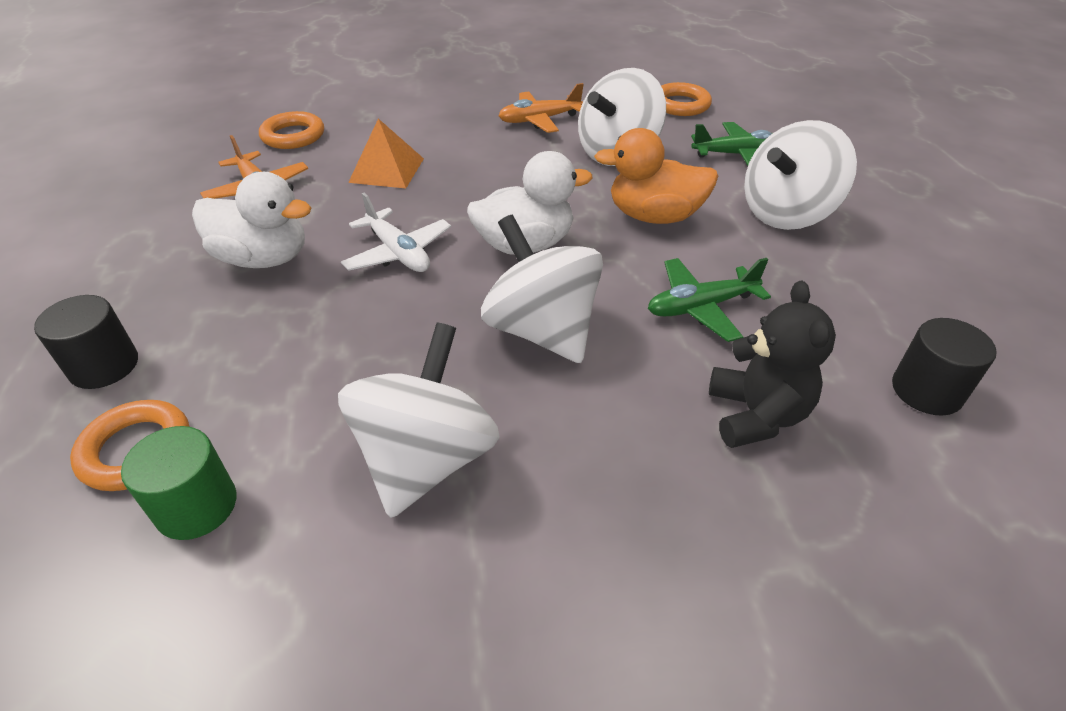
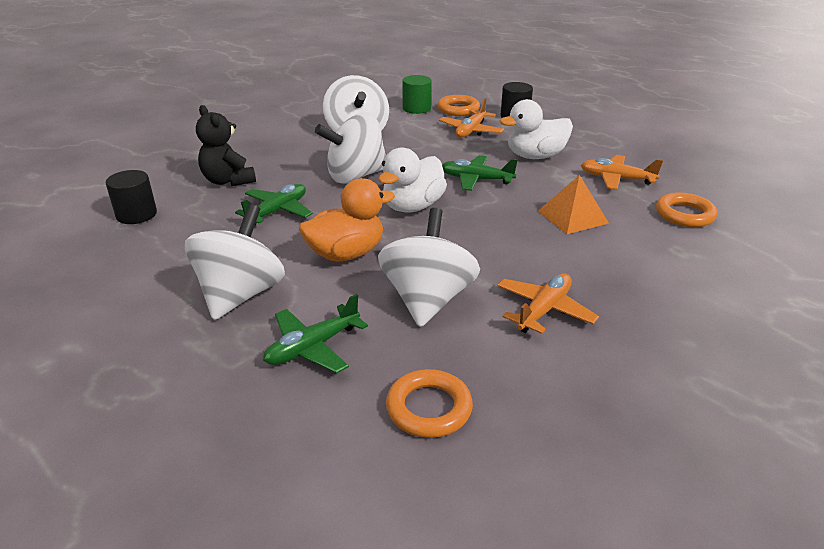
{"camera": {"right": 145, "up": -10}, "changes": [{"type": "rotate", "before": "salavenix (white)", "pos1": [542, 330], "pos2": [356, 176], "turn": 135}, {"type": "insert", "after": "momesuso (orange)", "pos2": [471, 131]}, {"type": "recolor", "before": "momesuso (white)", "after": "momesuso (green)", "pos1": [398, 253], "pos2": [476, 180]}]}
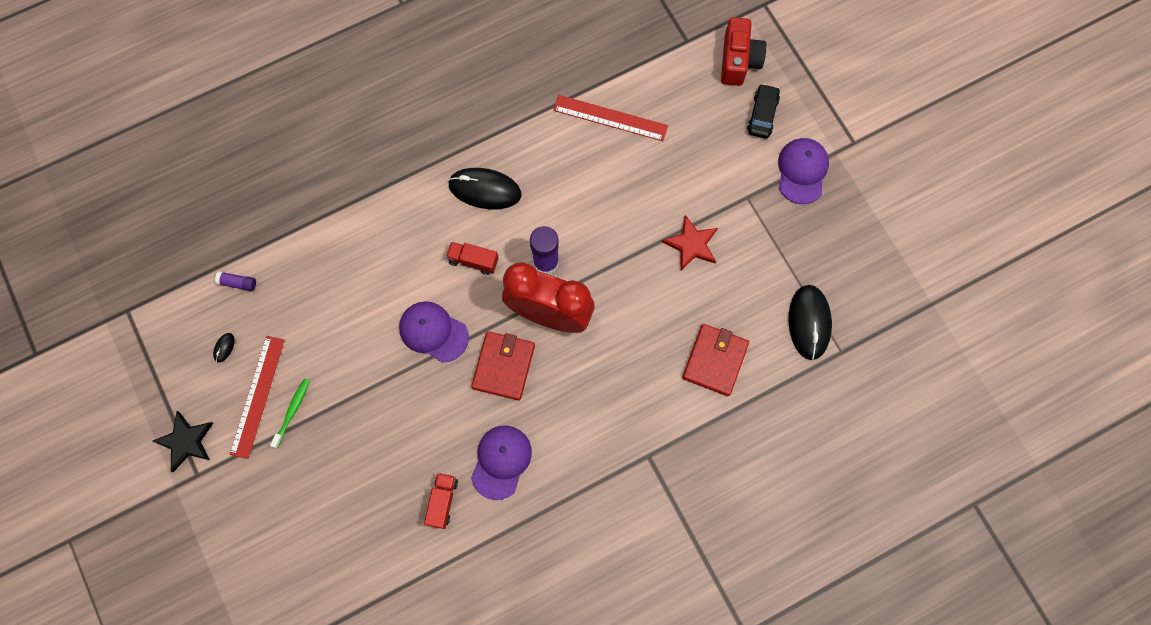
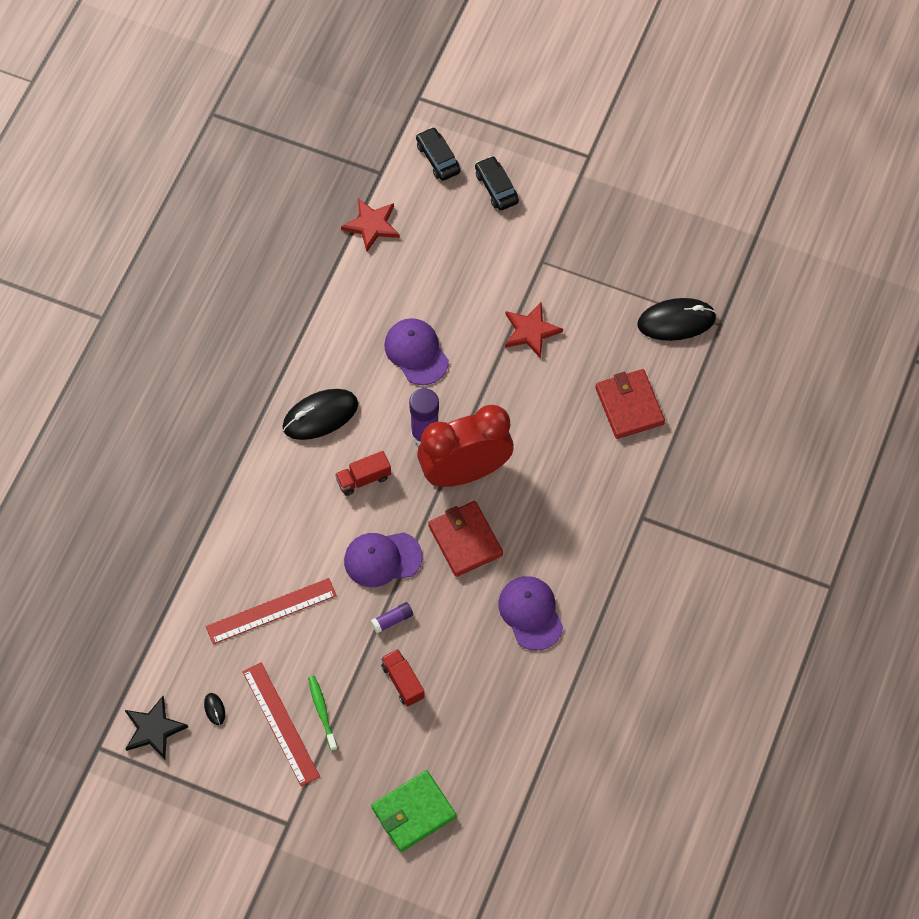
{"camera": {"right": -40, "up": -10}, "changes": [{"type": "move", "before": "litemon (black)", "pos1": [186, 441], "pos2": [153, 729]}, {"type": "move", "before": "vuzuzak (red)", "pos1": [610, 118], "pos2": [271, 611]}, {"type": "insert", "after": "litemon (red)", "pos2": [371, 225]}, {"type": "move", "before": "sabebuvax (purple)", "pos1": [238, 283], "pos2": [392, 620]}, {"type": "insert", "after": "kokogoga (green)", "pos2": [413, 812]}, {"type": "move", "before": "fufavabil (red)", "pos1": [442, 501], "pos2": [402, 682]}, {"type": "move", "before": "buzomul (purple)", "pos1": [802, 171], "pos2": [416, 352]}, {"type": "replace", "before": "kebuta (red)", "after": "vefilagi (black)", "pos1": [738, 60], "pos2": [438, 158]}, {"type": "rotate", "before": "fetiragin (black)", "pos1": [809, 322], "pos2": [676, 321], "turn": -60}]}
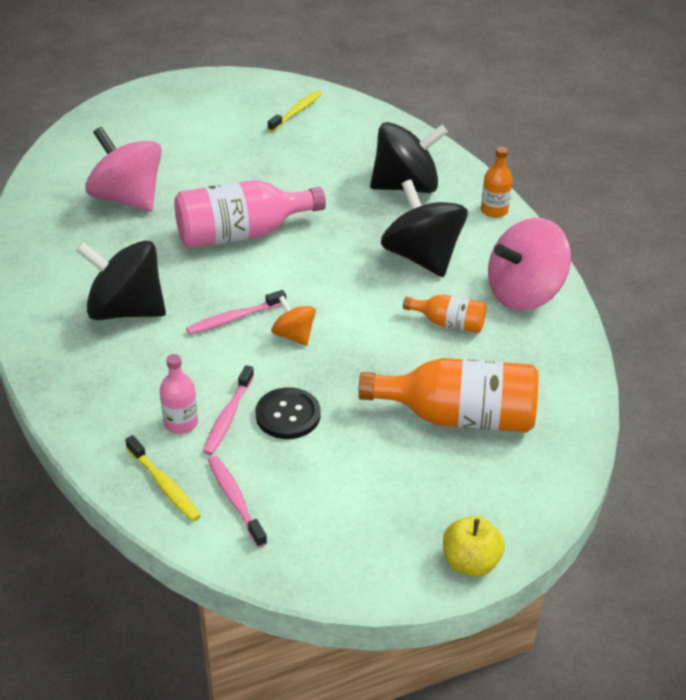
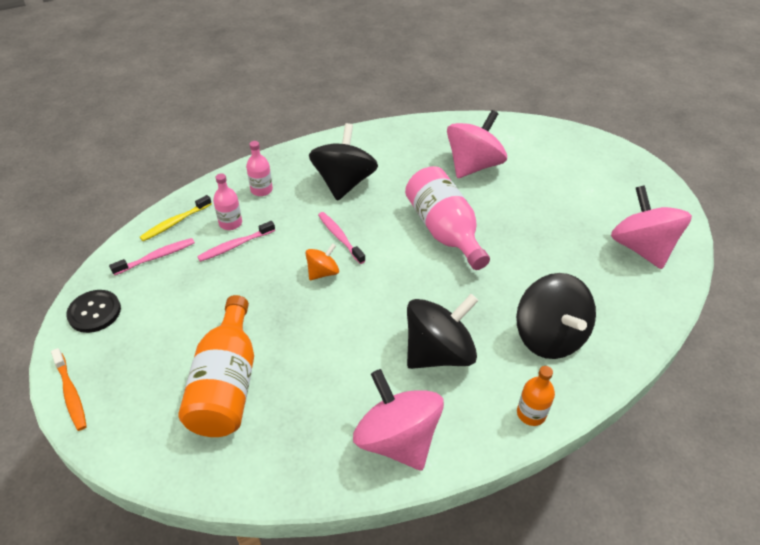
{"camera": {"right": 85, "up": 5}, "changes": [{"type": "replace", "before": "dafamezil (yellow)", "after": "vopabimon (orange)", "pos1": [470, 562], "pos2": [71, 393]}, {"type": "move", "before": "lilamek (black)", "pos1": [288, 415], "pos2": [94, 312]}, {"type": "rotate", "before": "vopabimon (pink)", "pos1": [228, 416], "pos2": [235, 245], "turn": -45}, {"type": "insert", "after": "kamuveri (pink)", "pos2": [261, 190]}, {"type": "replace", "before": "vopabimon (yellow)", "after": "salavenix (pink)", "pos1": [296, 112], "pos2": [641, 248]}, {"type": "delete", "before": "kamuveri (orange)", "pos1": [448, 323]}]}
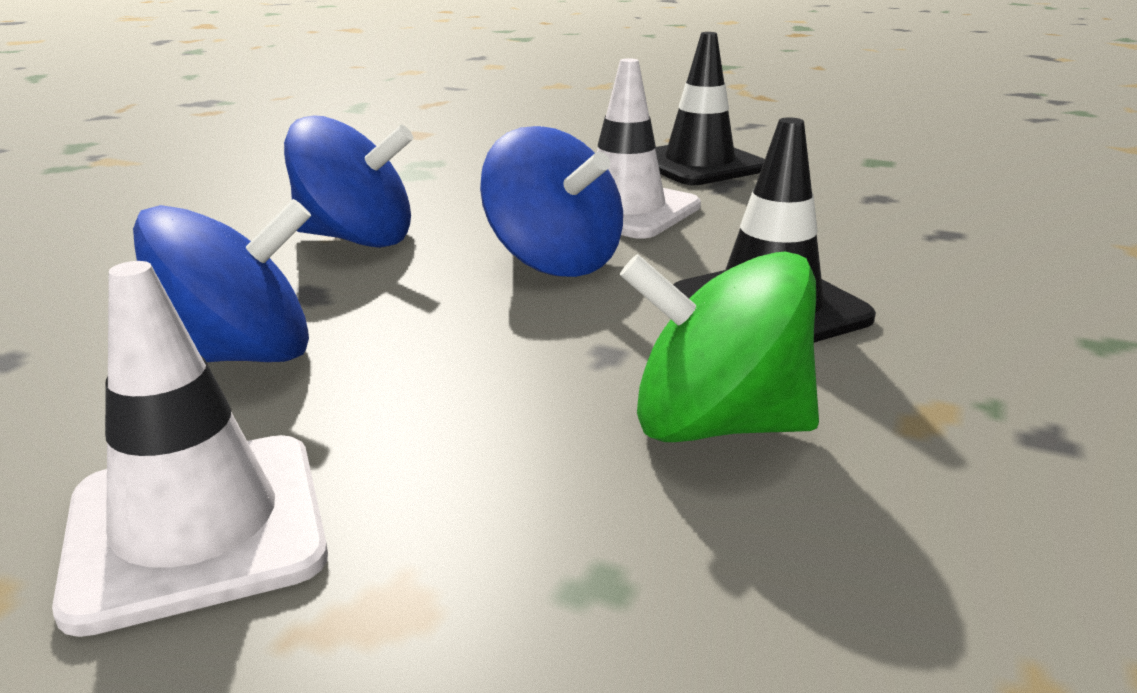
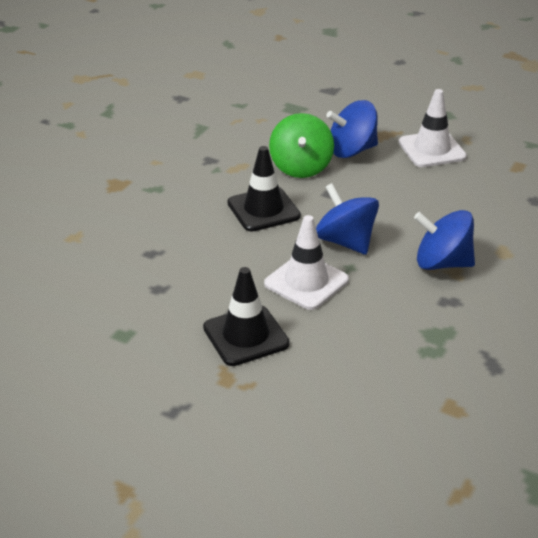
{"camera": {"right": -175, "up": 10}, "changes": [{"type": "rotate", "before": "salavenix (green)", "pos1": [715, 424], "pos2": [301, 167], "turn": 75}, {"type": "move", "before": "salavenix (blue)", "pos1": [239, 356], "pos2": [351, 150]}]}
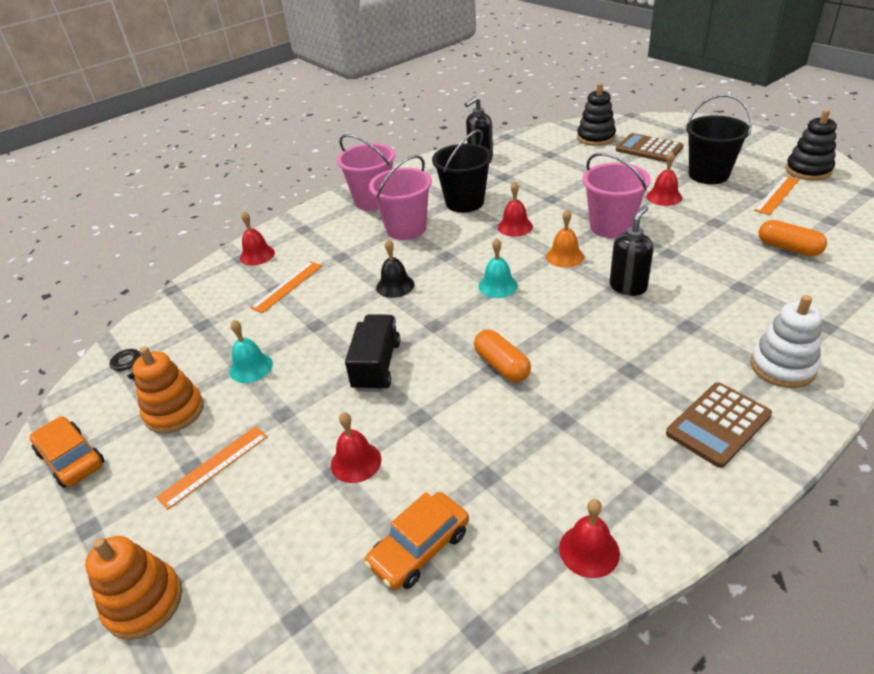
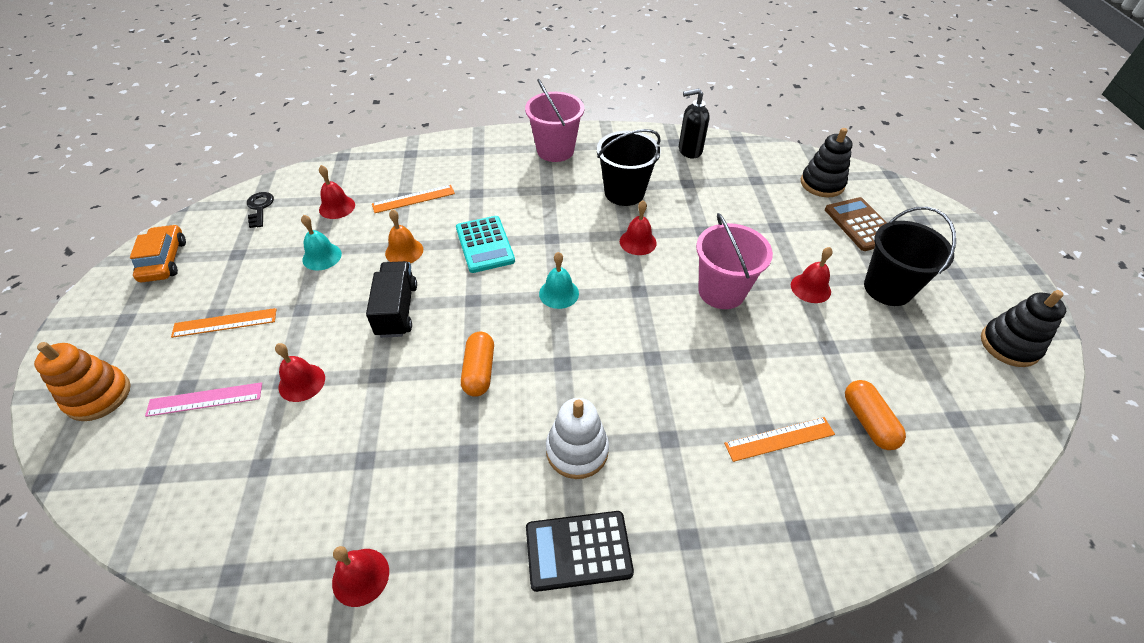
{"camera": {"right": 30, "up": 10}, "changes": [{"type": "insert", "after": "vuzuzak (pink)", "pos2": [205, 399]}, {"type": "move", "before": "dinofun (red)", "pos1": [257, 255], "pos2": [337, 207]}, {"type": "rotate", "before": "fufavabil (black)", "pos1": [377, 366], "pos2": [397, 310], "turn": -45}, {"type": "move", "before": "dinofun (orange)", "pos1": [564, 256], "pos2": [404, 251]}, {"type": "replace", "before": "dinofun (black)", "after": "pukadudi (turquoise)", "pos1": [395, 286], "pos2": [485, 244]}, {"type": "recolor", "before": "pukadudi (brown)", "after": "pukadudi (black)", "pos1": [718, 424], "pos2": [578, 550]}, {"type": "move", "before": "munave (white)", "pos1": [782, 367], "pos2": [577, 450]}, {"type": "move", "before": "vuzuzak (orange)", "pos1": [777, 195], "pos2": [779, 439]}, {"type": "delete", "before": "munave (orange)", "pos1": [174, 411]}, {"type": "delete", "before": "vefilagi (orange)", "pos1": [419, 548]}, {"type": "delete", "before": "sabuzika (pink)", "pos1": [406, 229]}, {"type": "delete", "before": "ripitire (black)", "pos1": [628, 287]}]}
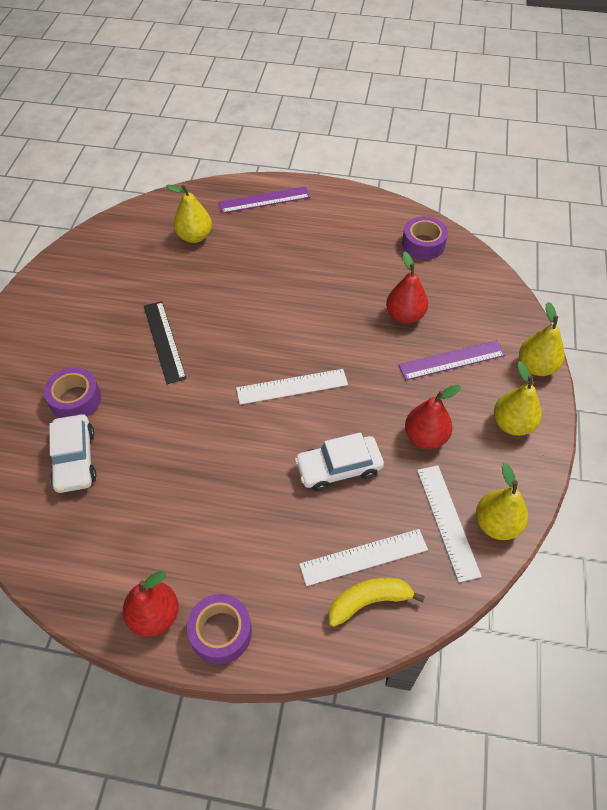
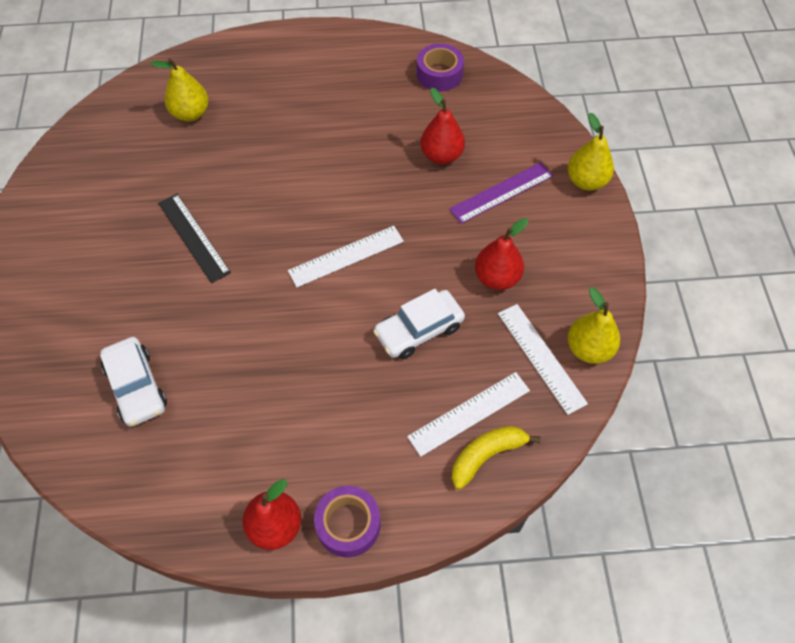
{"camera": {"right": -15, "up": 5}, "changes": [{"type": "delete", "before": "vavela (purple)", "pos1": [75, 399]}, {"type": "delete", "before": "vuzuzak (purple)", "pos1": [264, 200]}, {"type": "delete", "before": "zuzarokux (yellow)", "pos1": [512, 424]}]}
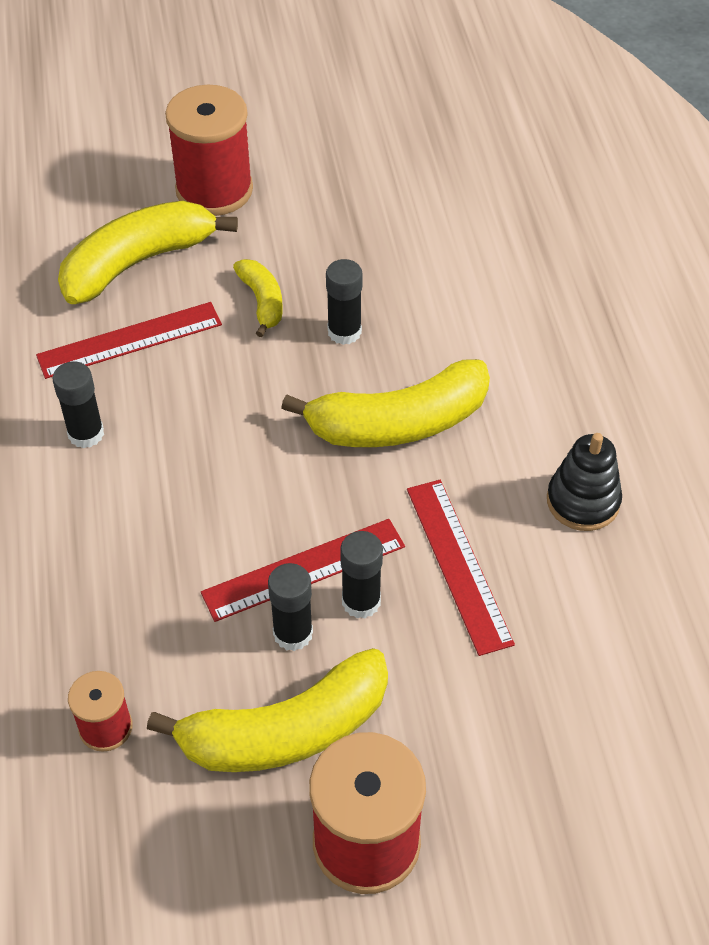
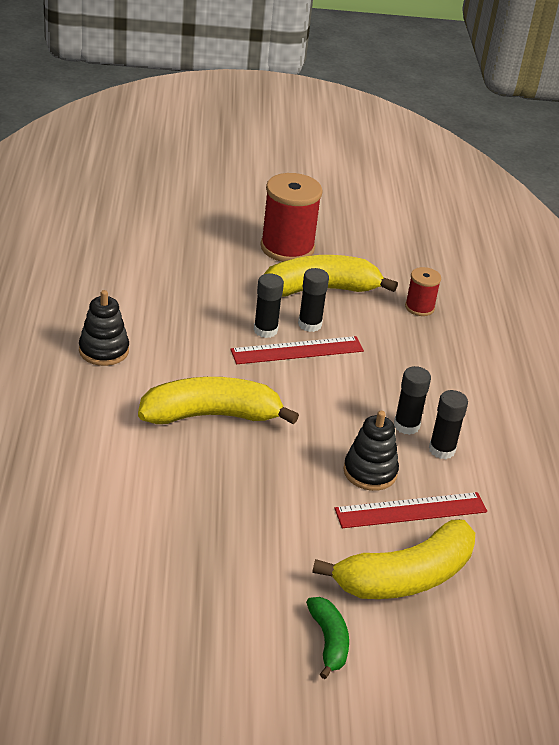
{"camera": {"right": -175, "up": -15}, "changes": [{"type": "replace", "before": "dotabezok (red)", "after": "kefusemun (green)", "pos1": [214, 190], "pos2": [328, 641]}, {"type": "insert", "after": "munave (black)", "pos2": [370, 472]}, {"type": "move", "before": "sabebuvax (black)", "pos1": [344, 332], "pos2": [406, 425]}, {"type": "delete", "before": "kefusemun (yellow)", "pos1": [262, 301]}, {"type": "delete", "before": "vuzuzak (red)", "pos1": [458, 564]}]}
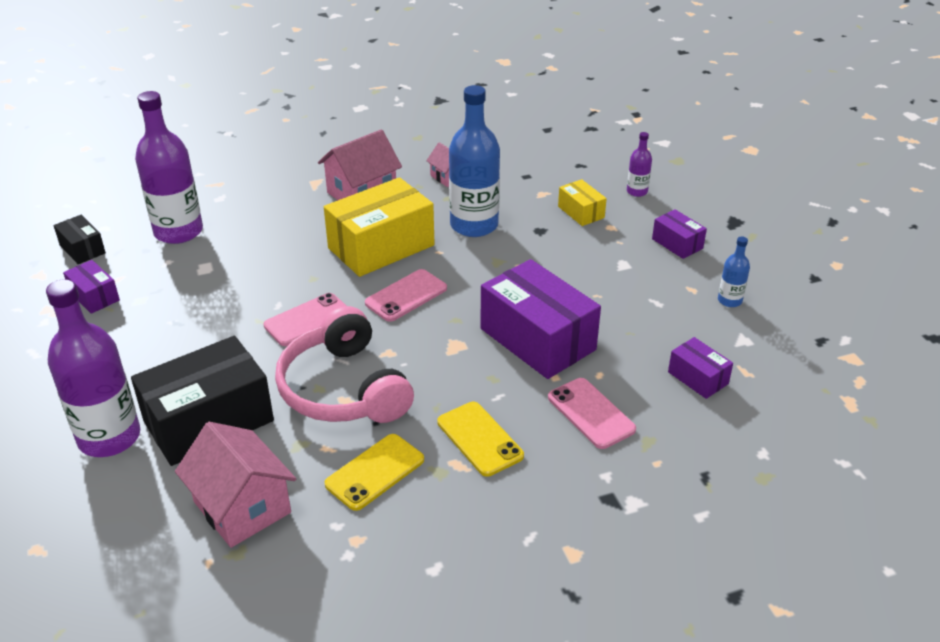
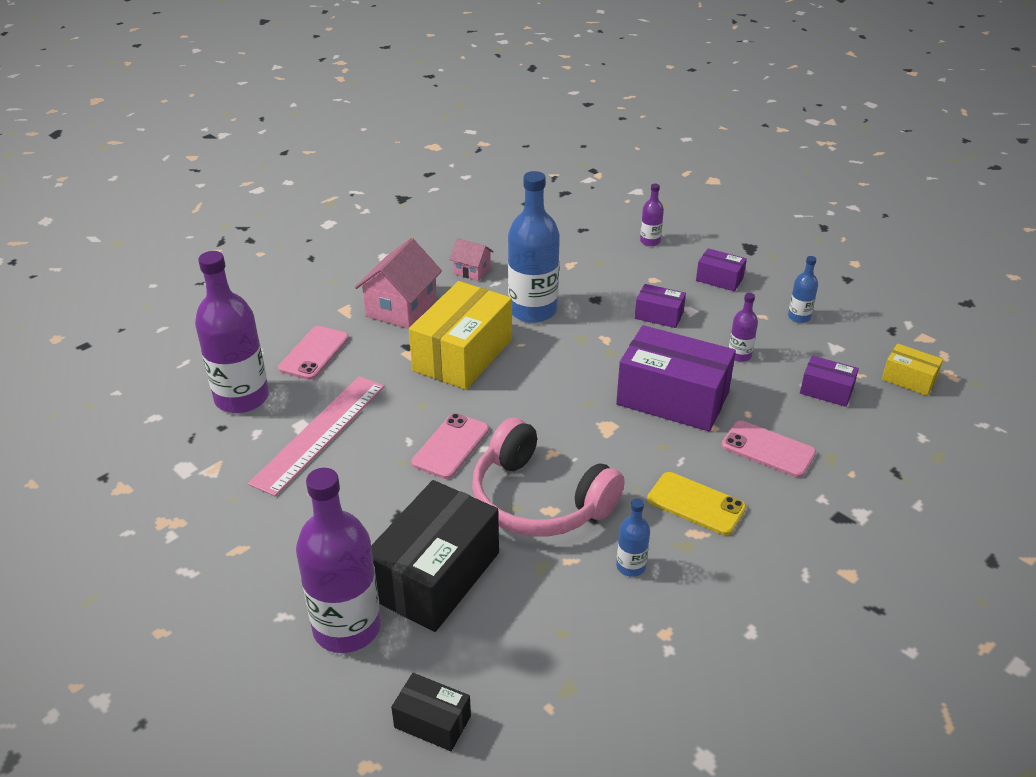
{"camera": {"right": -25, "up": 0}, "changes": [{"type": "insert", "after": "vuzuzak (pink)", "pos2": [319, 433]}, {"type": "move", "before": "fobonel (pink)", "pos1": [406, 296], "pos2": [314, 353]}, {"type": "move", "before": "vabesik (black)", "pos1": [82, 249], "pos2": [432, 721]}, {"type": "replace", "before": "fobonel (yellow)", "after": "kamuveri (blue)", "pos1": [375, 472], "pos2": [631, 566]}, {"type": "move", "before": "vabesik (purple)", "pos1": [94, 296], "pos2": [659, 315]}, {"type": "insert", "after": "kamuveri (purple)", "pos2": [739, 355]}, {"type": "move", "before": "vabesik (yellow)", "pos1": [581, 212], "pos2": [909, 379]}, {"type": "delete", "before": "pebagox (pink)", "pos1": [242, 507]}]}
